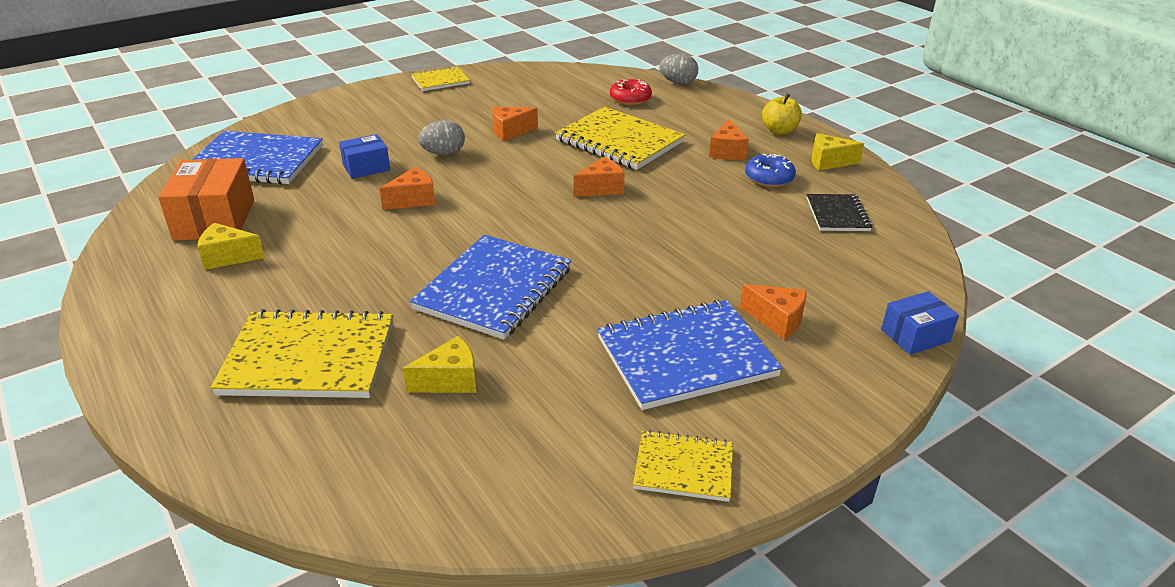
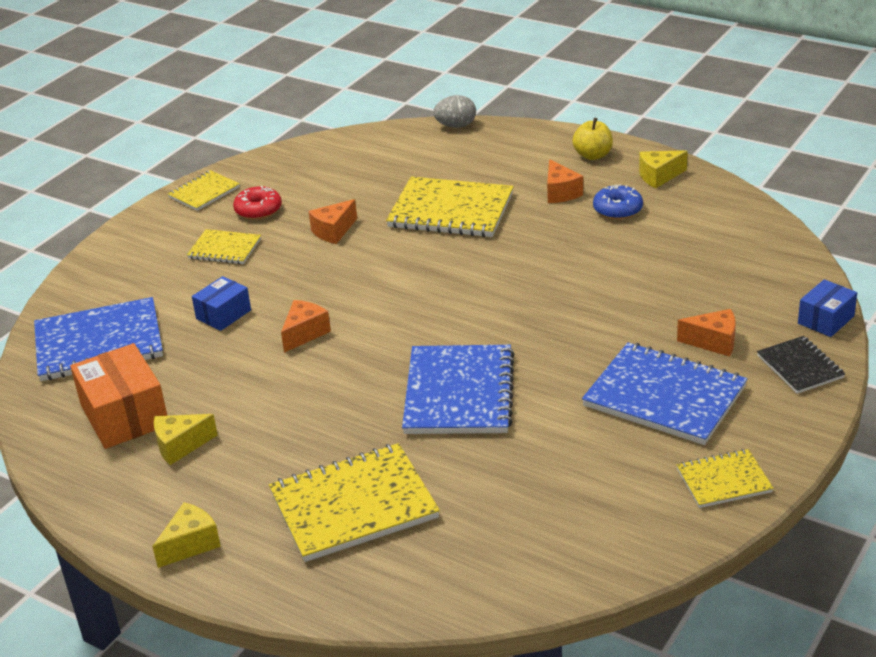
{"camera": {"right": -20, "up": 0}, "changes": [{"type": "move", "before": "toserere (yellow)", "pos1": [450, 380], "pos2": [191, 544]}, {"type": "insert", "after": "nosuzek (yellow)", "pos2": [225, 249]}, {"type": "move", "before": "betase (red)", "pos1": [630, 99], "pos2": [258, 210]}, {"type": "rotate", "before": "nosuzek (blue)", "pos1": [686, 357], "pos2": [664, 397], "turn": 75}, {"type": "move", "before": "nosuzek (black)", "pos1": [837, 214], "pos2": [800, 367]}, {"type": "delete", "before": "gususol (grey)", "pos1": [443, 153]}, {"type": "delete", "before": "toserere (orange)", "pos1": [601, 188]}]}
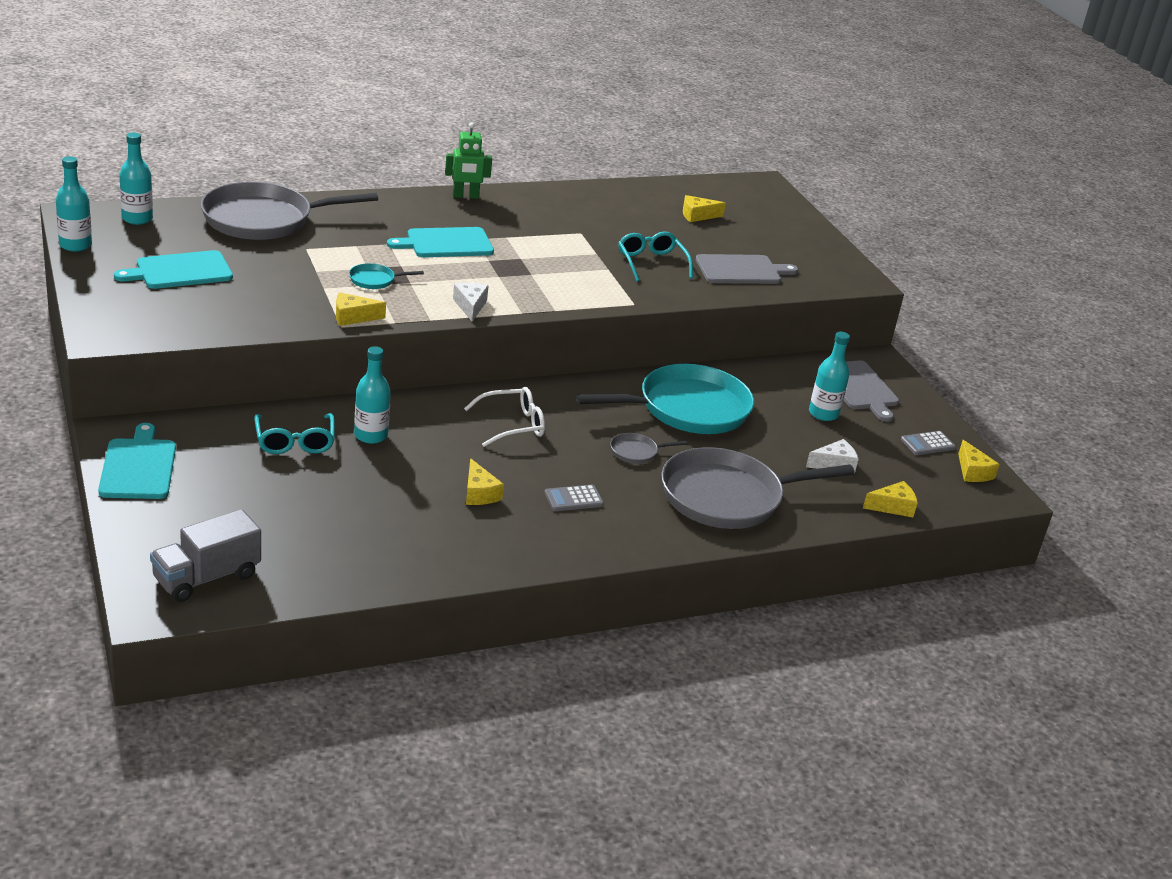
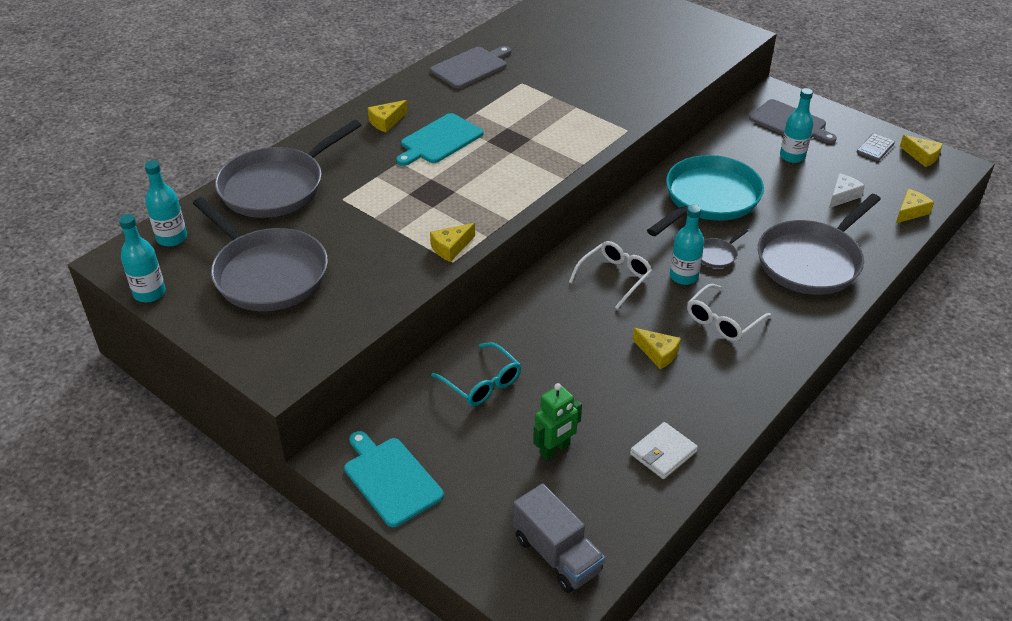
{"camera": {"right": -25, "up": 10}, "changes": [{"type": "replace", "before": "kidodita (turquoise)", "after": "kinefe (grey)", "pos1": [180, 271], "pos2": [267, 274]}, {"type": "move", "before": "toserere (yellow)", "pos1": [697, 215], "pos2": [386, 122]}, {"type": "move", "before": "kidodita (grey)", "pos1": [741, 270], "pos2": [471, 67]}, {"type": "rotate", "before": "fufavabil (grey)", "pos1": [206, 577], "pos2": [557, 554], "turn": -60}, {"type": "move", "before": "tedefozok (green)", "pos1": [465, 196], "pos2": [555, 450]}, {"type": "insert", "after": "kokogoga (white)", "pos2": [663, 453]}, {"type": "move", "before": "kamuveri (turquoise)", "pos1": [371, 435], "pos2": [683, 276]}, {"type": "replace", "before": "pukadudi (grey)", "after": "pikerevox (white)", "pos1": [573, 499], "pos2": [722, 321]}, {"type": "delete", "before": "kinefe (turquoise)", "pos1": [374, 280]}, {"type": "delete", "before": "toserere (white)", "pos1": [470, 306]}, {"type": "delete", "before": "pikerevox (turquoise)", "pos1": [651, 263]}]}
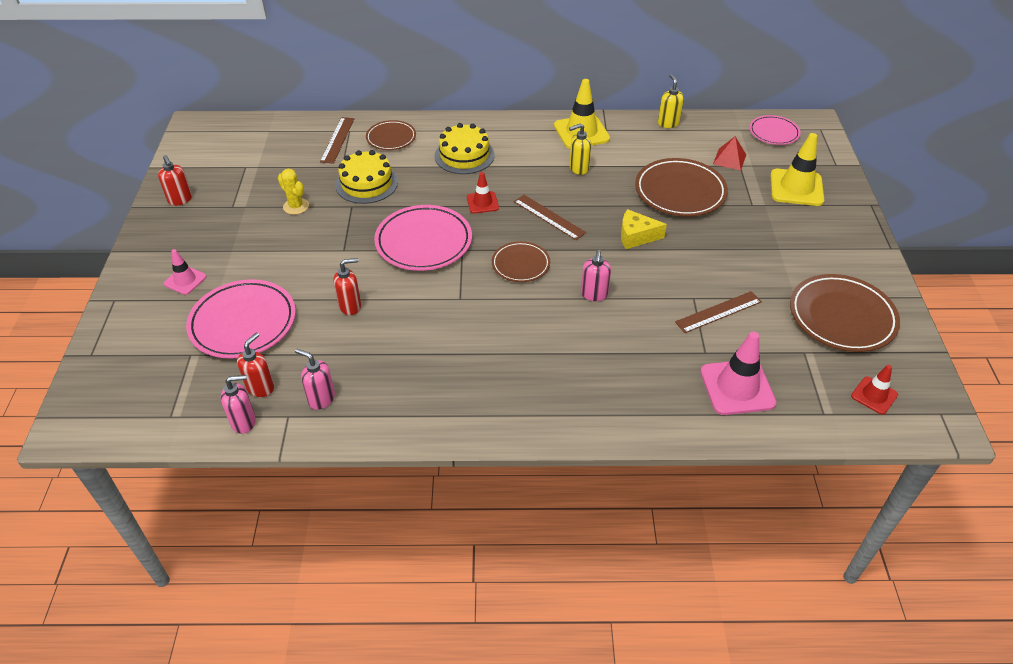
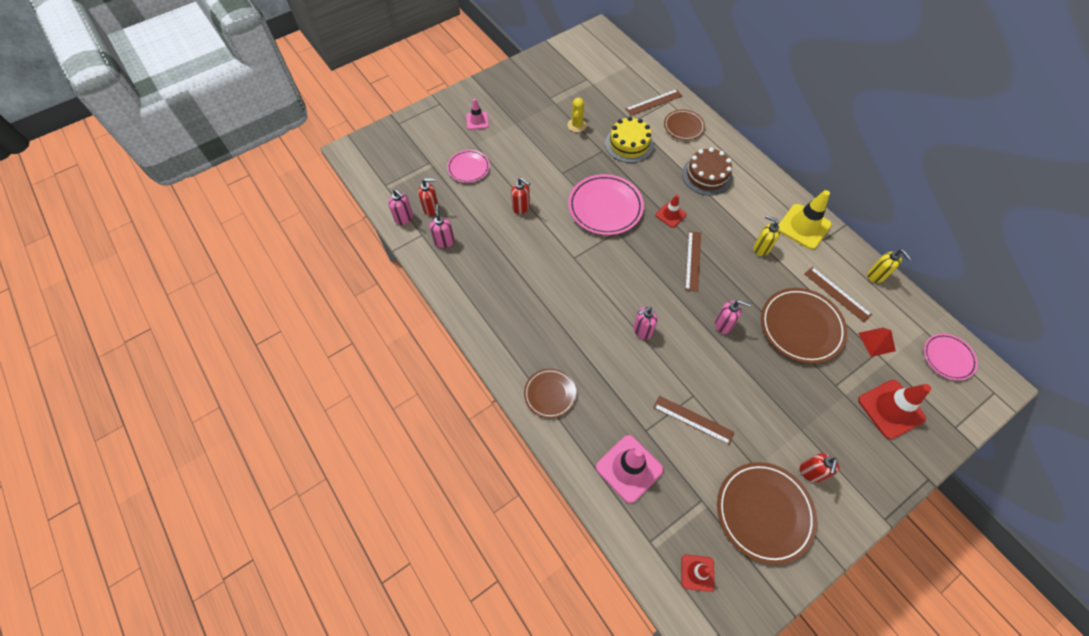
{"camera": {"right": 55, "up": 15}, "changes": [{"type": "resize", "before": "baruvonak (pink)", "pos1": [243, 323], "pos2": [468, 168], "scale": 0.59}, {"type": "move", "before": "baruvonak (brown)", "pos1": [520, 264], "pos2": [550, 394]}, {"type": "recolor", "before": "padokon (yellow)", "after": "padokon (brown)", "pos1": [464, 155], "pos2": [707, 175]}, {"type": "replace", "before": "toserere (yellow)", "after": "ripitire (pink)", "pos1": [636, 236], "pos2": [723, 325]}, {"type": "move", "before": "ripitire (red)", "pos1": [180, 200], "pos2": [811, 472]}, {"type": "insert", "after": "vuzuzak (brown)", "pos2": [837, 294]}, {"type": "recolor", "before": "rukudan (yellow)", "after": "rukudan (red)", "pos1": [796, 188], "pos2": [890, 409]}, {"type": "rotate", "before": "ripitire (yellow)", "pos1": [668, 123], "pos2": [876, 276], "turn": 105}]}
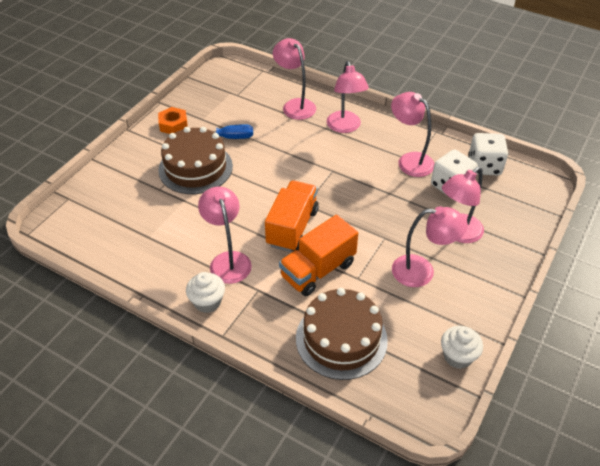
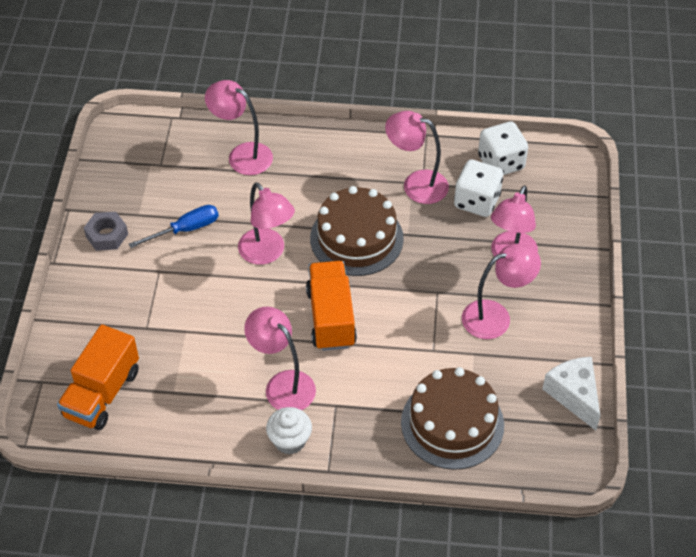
{"camera": {"right": -25, "up": 5}, "changes": [{"type": "move", "before": "fufavabil (orange)", "pos1": [318, 270], "pos2": [102, 393]}, {"type": "recolor", "before": "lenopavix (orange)", "after": "lenopavix (grey)", "pos1": [173, 125], "pos2": [107, 235]}, {"type": "move", "before": "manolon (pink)", "pos1": [345, 127], "pos2": [267, 253]}, {"type": "move", "before": "padokon (brown)", "pos1": [195, 168], "pos2": [356, 238]}, {"type": "replace", "before": "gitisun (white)", "after": "toserere (white)", "pos1": [457, 356], "pos2": [574, 395]}]}
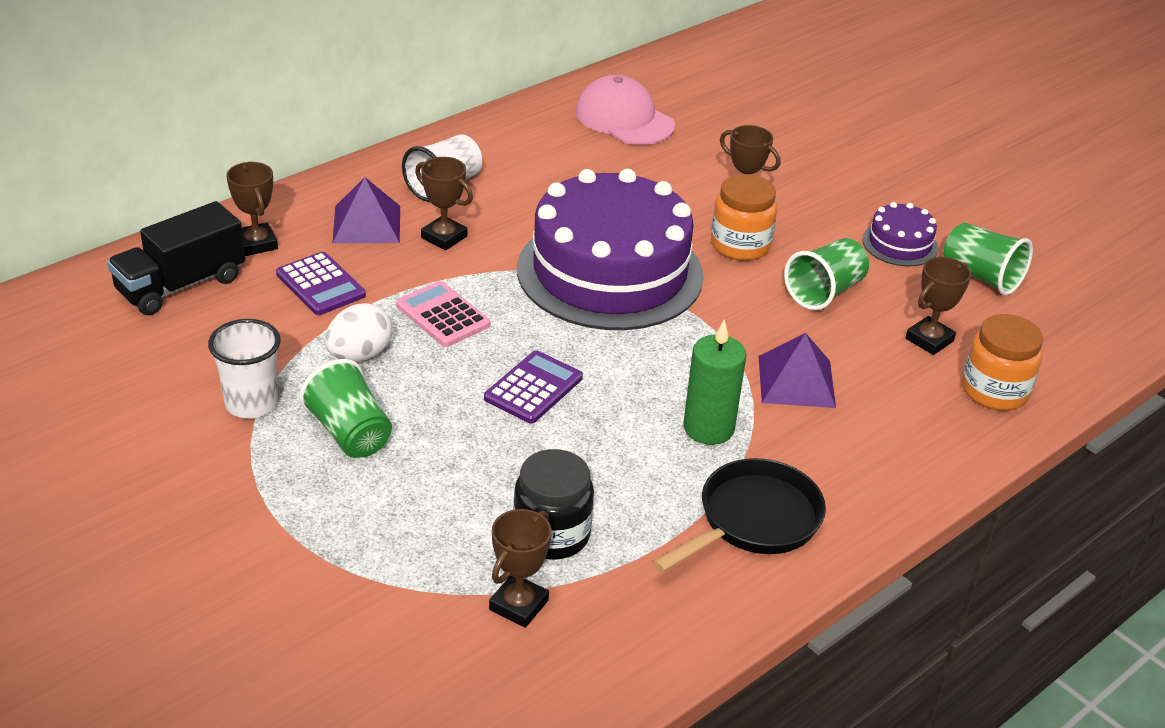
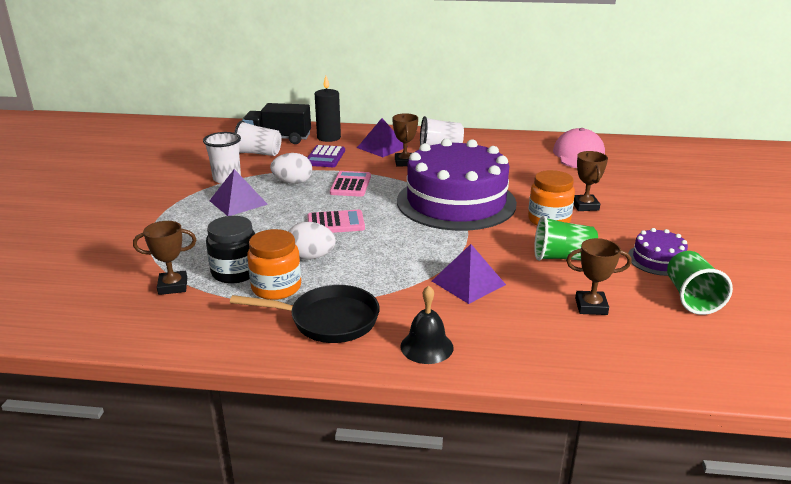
{"camera": {"right": 50, "up": -10}, "changes": [{"type": "replace", "before": "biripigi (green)", "after": "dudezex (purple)", "pos1": [349, 433], "pos2": [238, 202]}, {"type": "insert", "after": "biripigi (white)", "pos2": [258, 153]}, {"type": "move", "before": "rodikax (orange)", "pos1": [994, 391], "pos2": [276, 287]}, {"type": "insert", "after": "gususol (white)", "pos2": [311, 257]}, {"type": "recolor", "before": "pukadudi (purple)", "after": "pukadudi (pink)", "pos1": [533, 388], "pos2": [335, 223]}, {"type": "replace", "before": "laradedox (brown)", "after": "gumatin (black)", "pos1": [257, 243], "pos2": [329, 137]}, {"type": "insert", "after": "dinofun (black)", "pos2": [426, 347]}, {"type": "delete", "before": "gumatin (green)", "pos1": [708, 428]}]}
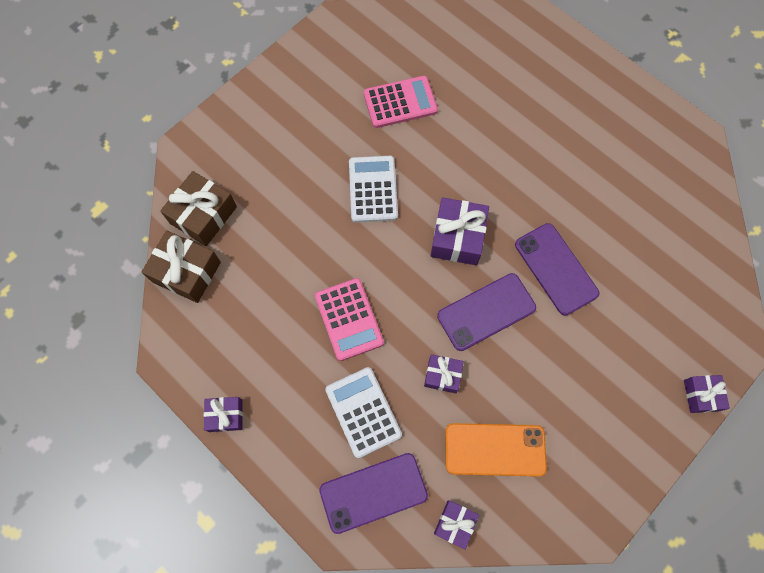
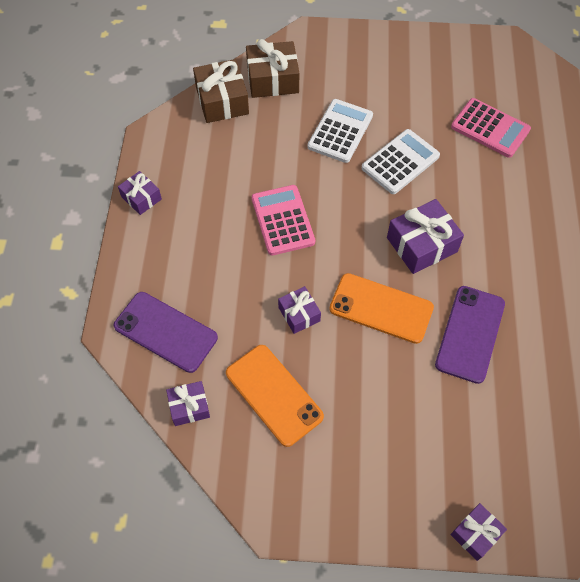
{"camera": {"right": 50, "up": -10}, "changes": [{"type": "rotate", "before": "pukadudi (pink)", "pos1": [348, 319], "pos2": [283, 220], "turn": 135}, {"type": "move", "before": "pukadudi (white)", "pos1": [363, 412], "pos2": [340, 131]}, {"type": "recolor", "before": "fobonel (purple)", "after": "fobonel (orange)", "pos1": [486, 312], "pos2": [381, 308]}]}
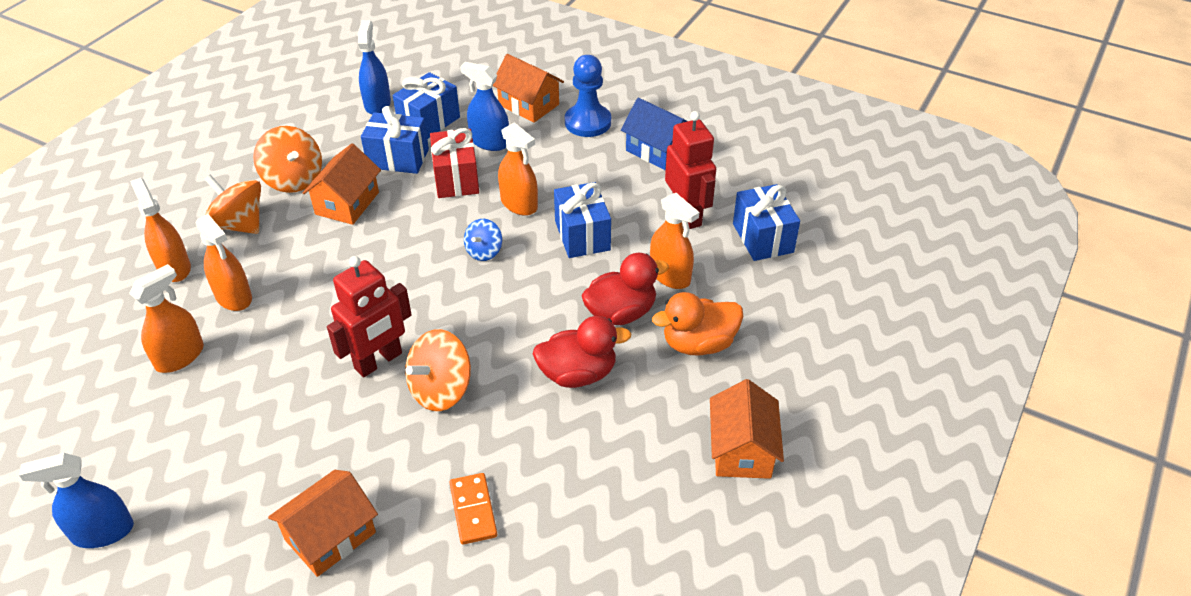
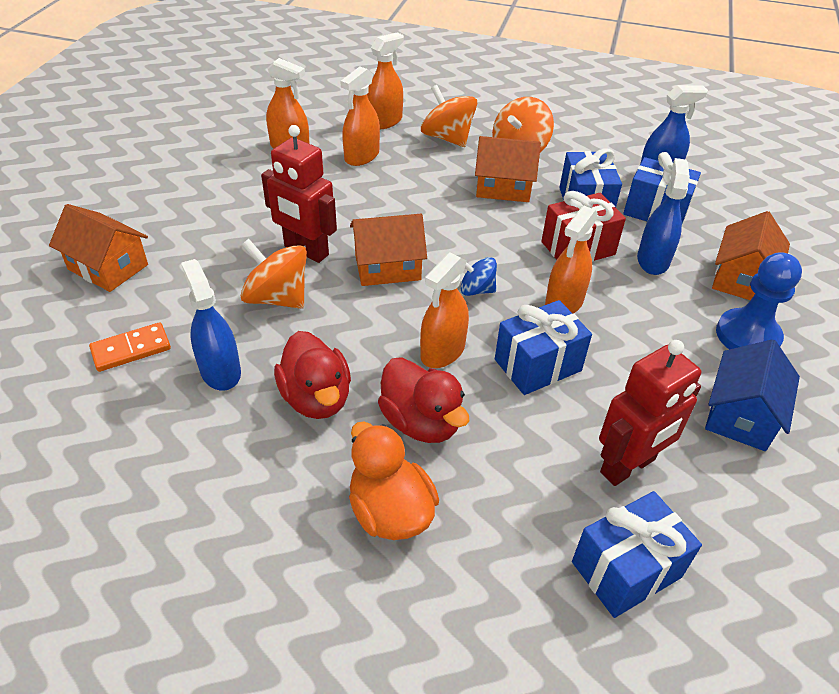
{"camera": {"right": 75, "up": 0}, "changes": [{"type": "move", "before": "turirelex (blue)", "pos1": [102, 532], "pos2": [220, 371]}, {"type": "move", "before": "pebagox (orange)", "pos1": [742, 450], "pos2": [387, 267]}, {"type": "move", "before": "turirelex (orange)", "pos1": [670, 275], "pos2": [442, 351]}, {"type": "rotate", "before": "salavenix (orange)", "pos1": [239, 225], "pos2": [447, 138], "turn": -60}]}
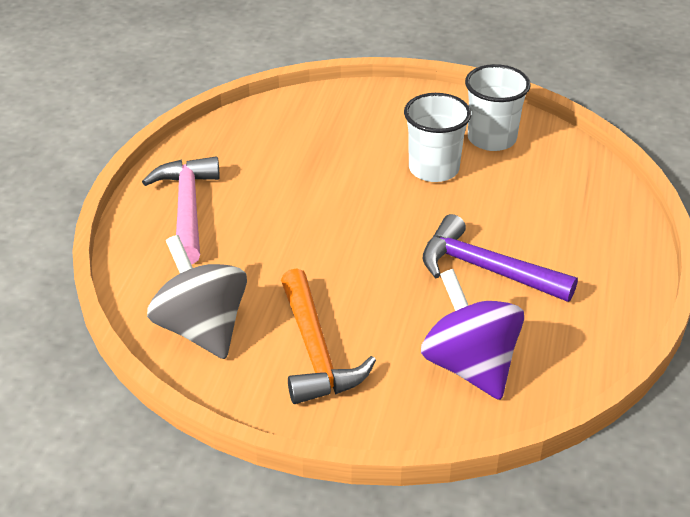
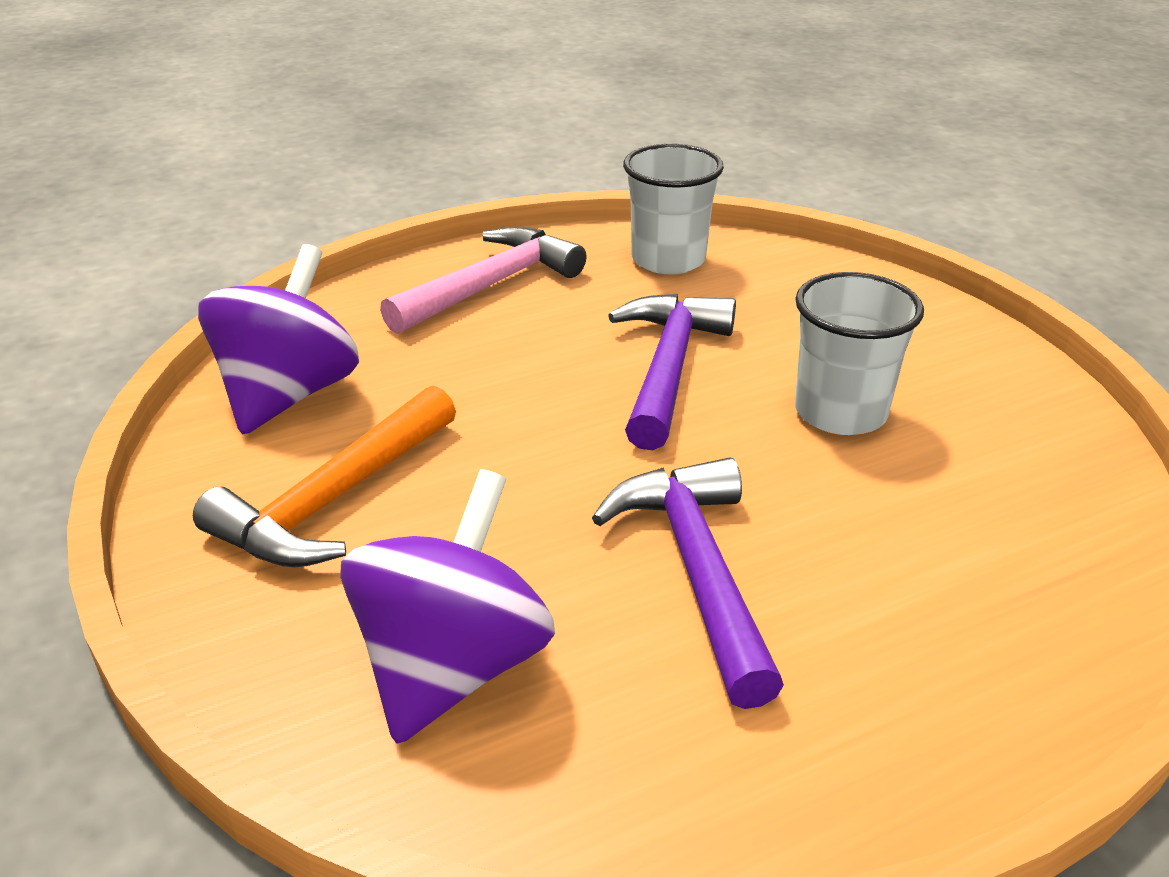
{"camera": {"right": 50, "up": -5}, "changes": [{"type": "recolor", "before": "salavenix (grey)", "after": "salavenix (purple)", "pos1": [202, 328], "pos2": [289, 394]}, {"type": "insert", "after": "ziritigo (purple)", "pos2": [668, 368]}, {"type": "move", "before": "biripigi (white)", "pos1": [491, 139], "pos2": [668, 259]}]}
